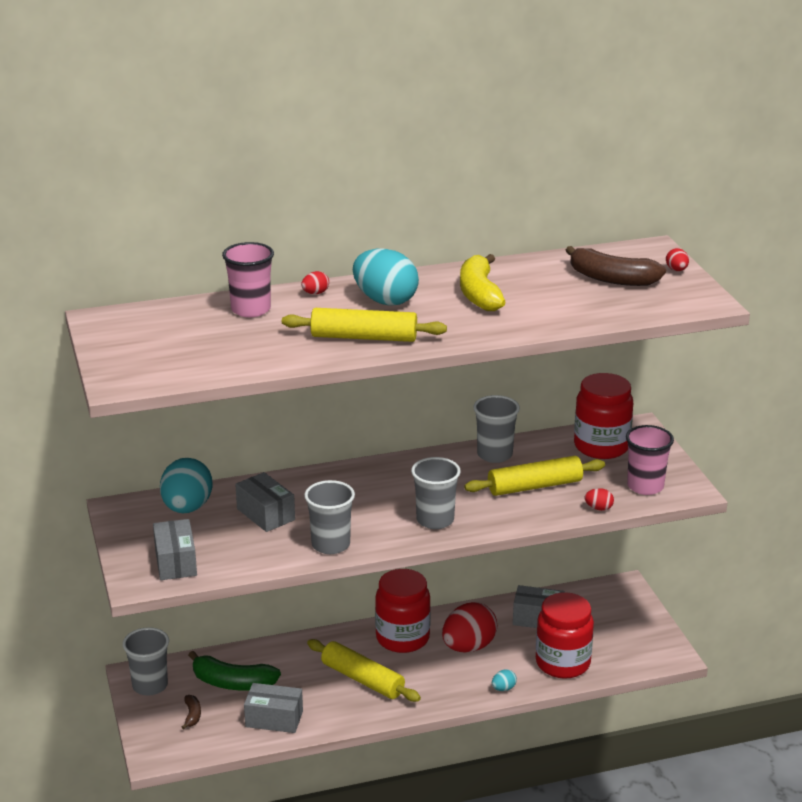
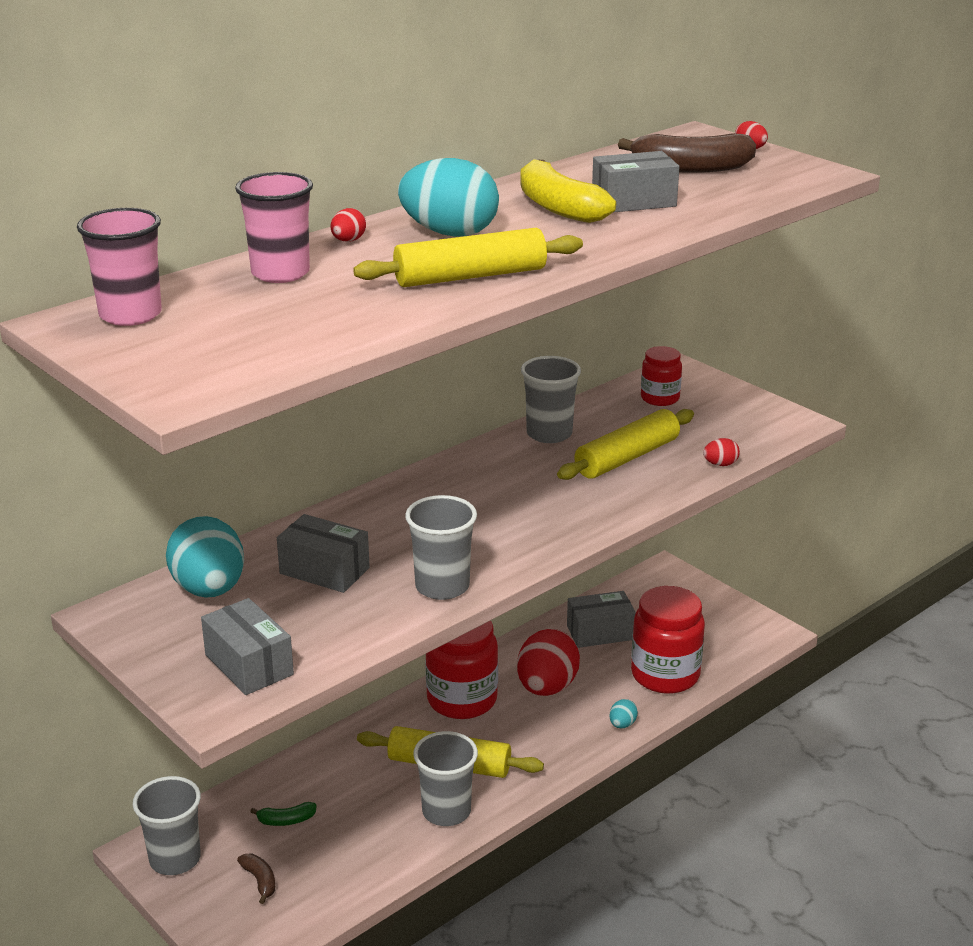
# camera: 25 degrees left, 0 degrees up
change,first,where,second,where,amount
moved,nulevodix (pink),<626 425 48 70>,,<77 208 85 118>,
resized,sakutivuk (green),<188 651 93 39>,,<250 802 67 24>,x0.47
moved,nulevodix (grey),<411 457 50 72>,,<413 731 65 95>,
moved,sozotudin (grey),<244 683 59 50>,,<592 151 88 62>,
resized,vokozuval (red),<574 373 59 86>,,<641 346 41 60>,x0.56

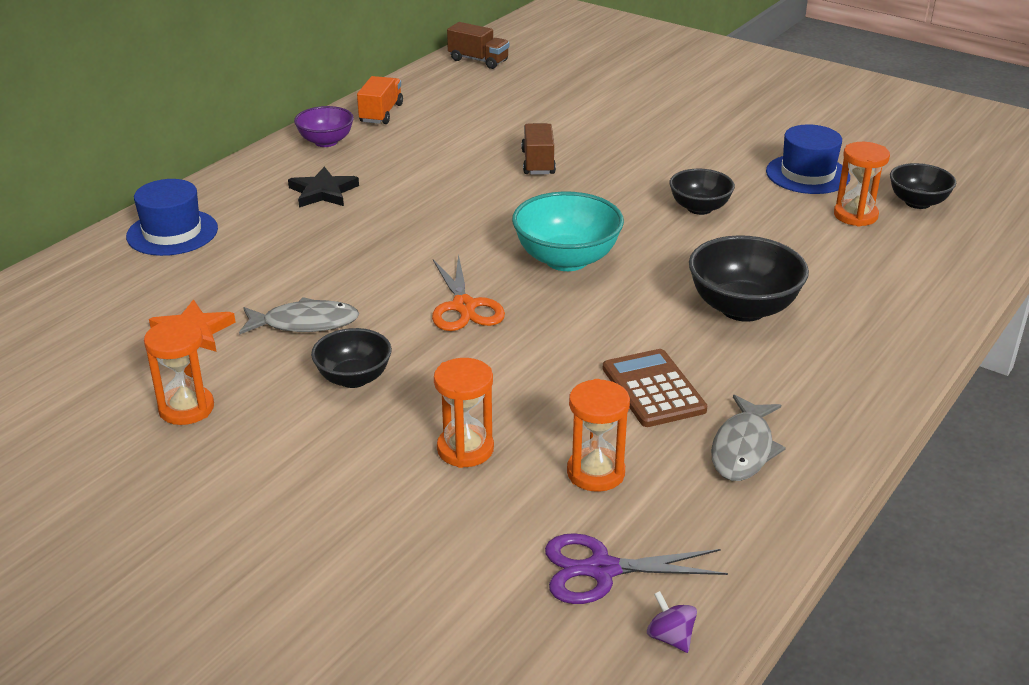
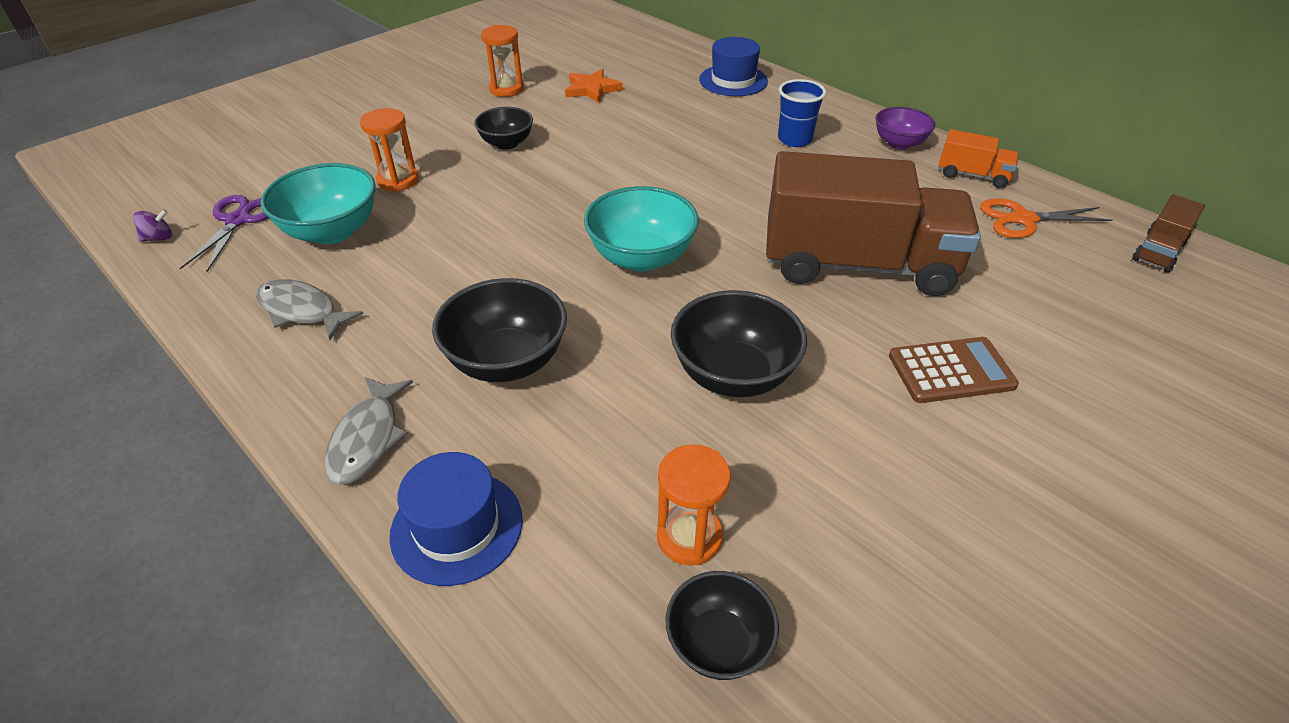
# camera: 100 degrees right, 10 degrees up
change,first,where,second,where,amount
replaced,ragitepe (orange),<567 379 63 113>,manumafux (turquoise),<260 163 116 81>,
moved,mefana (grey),<239 297 120 38>,,<324 377 89 108>,
moved,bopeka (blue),<766 124 84 70>,,<389 452 134 134>,
resized,manumafux (black),<669 169 66 46>,,<671 290 136 107>,x1.59
resized,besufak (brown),<521 123 35 52>,,<766 151 215 145>,x2.34
replaced,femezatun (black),<288 167 71 41>,nulevodix (blue),<778 79 48 68>,
moved,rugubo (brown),<603 349 105 78>,,<889 337 130 66>,
moved,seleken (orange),<432 254 73 77>,,<980 198 132 40>,

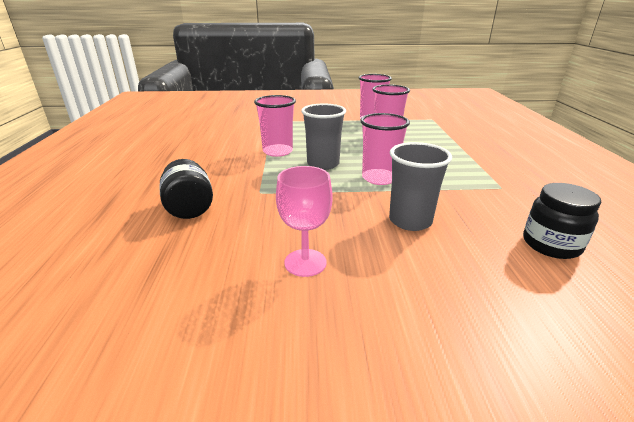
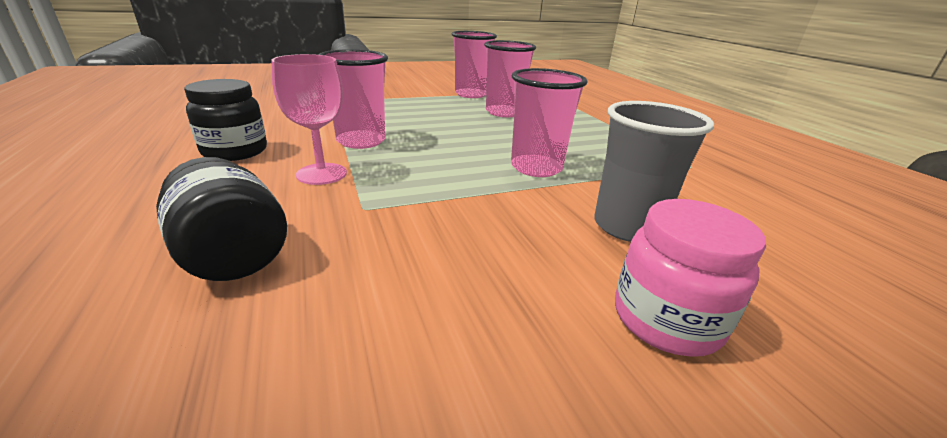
# camera: 20 degrees left, 0 degrees up
change,first,where,second,where,amount
moved,vokozuval (black),<523 183 78 76>,,<184 79 83 82>,
moved,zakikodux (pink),<276 166 57 111>,,<271 54 76 131>,
added,,,vokozuval (pink),<615 199 151 158>,
removed,nulevodix (grey),<301 103 45 67>,,,

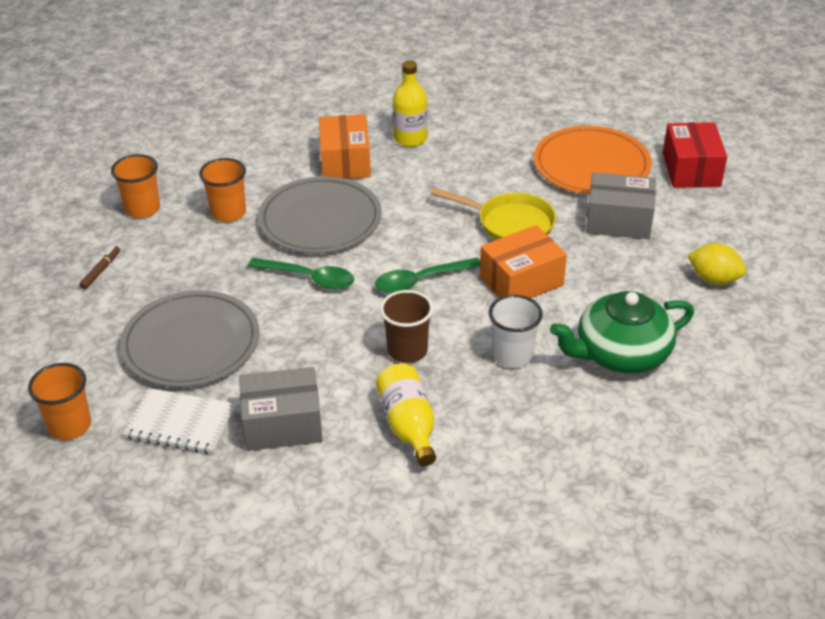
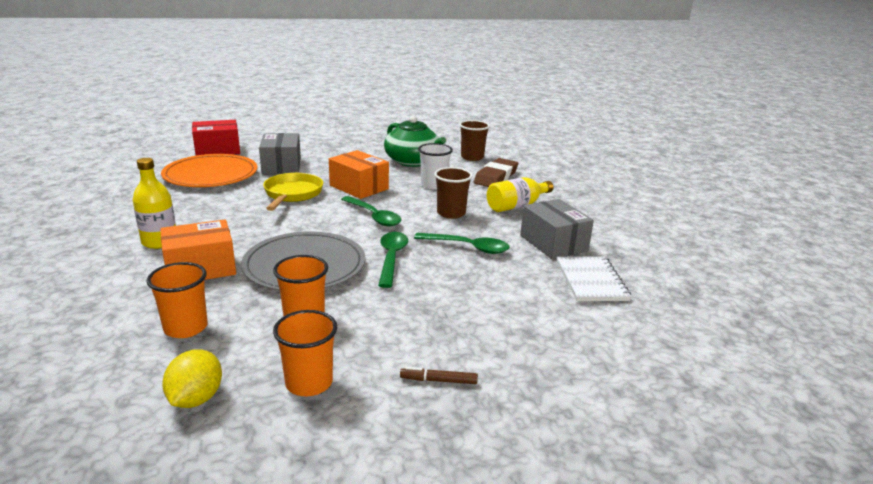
# camera: 110 degrees left, 15 degrees down
change,first,where,second,where,amount
moved,nulevodix (orange),<28 363 63 77>,,<147 262 61 76>,
moved,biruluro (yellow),<688 243 58 42>,,<162 349 60 59>,
added,,,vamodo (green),<414 233 96 21>,
added,,,nulevodix (brown),<459 120 31 41>,
added,,,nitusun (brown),<474 158 44 29>,
removed,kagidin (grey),<119 290 140 97>,,,

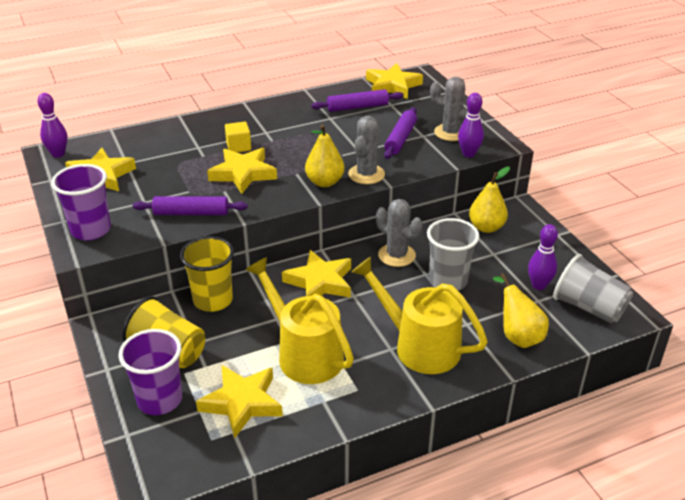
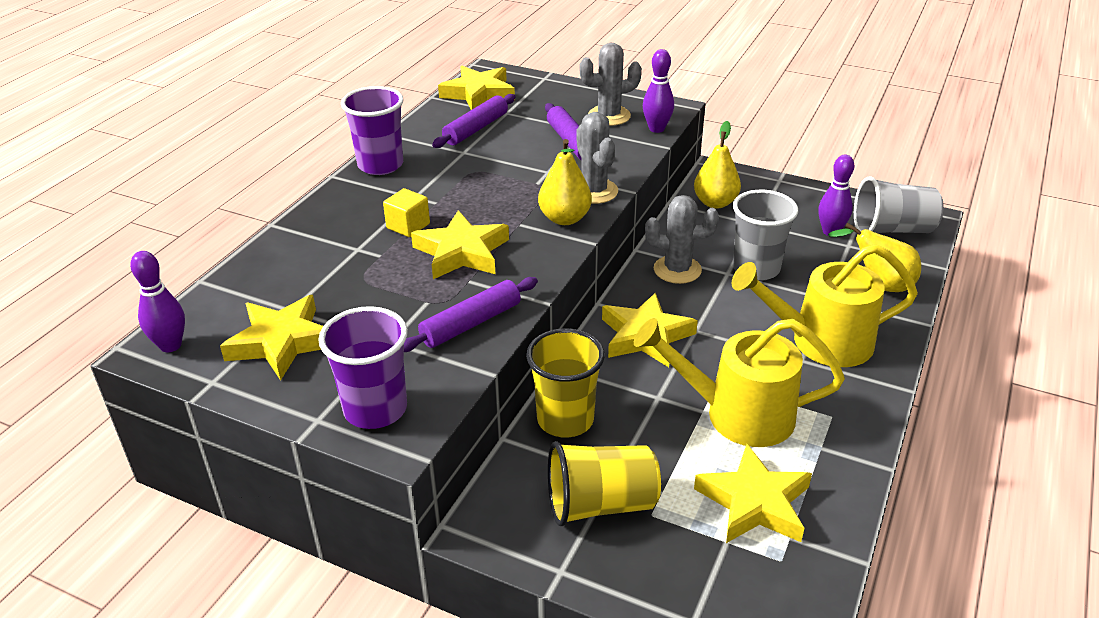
# camera: 40 degrees left, 0 degrees up
change,first,where,second,where,amount
moved,nulevodix (purple),<118 329 64 86>,,<341 86 63 89>,

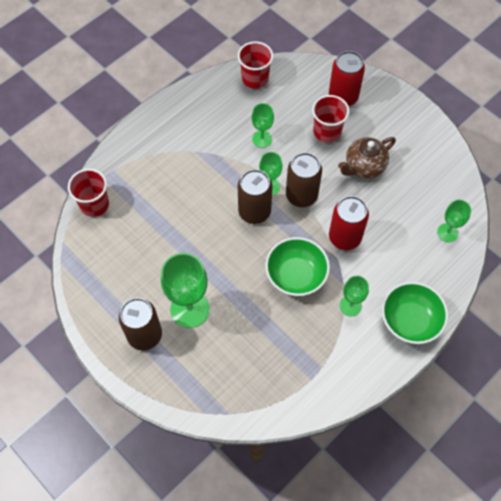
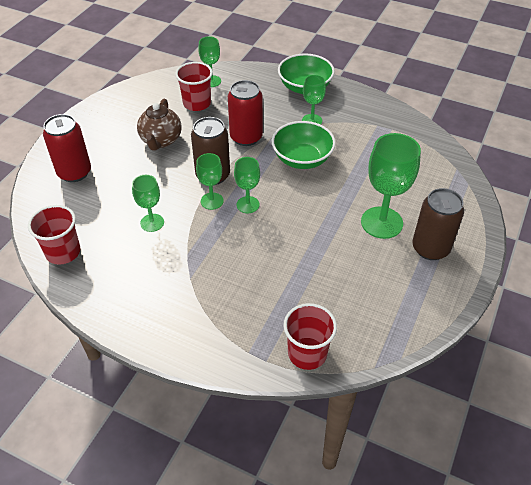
# camera: 110 degrees left, 15 degrees down
change,first,where,second,where,amount
turned,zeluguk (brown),<338 137 58 41>,,<137 99 45 52>,60 degrees clockwise
moved,nulevodix (red),<312 95 37 48>,,<175 62 38 49>,
replaced,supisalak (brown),<238 169 34 55>,zakikodux (green),<234 157 26 56>,

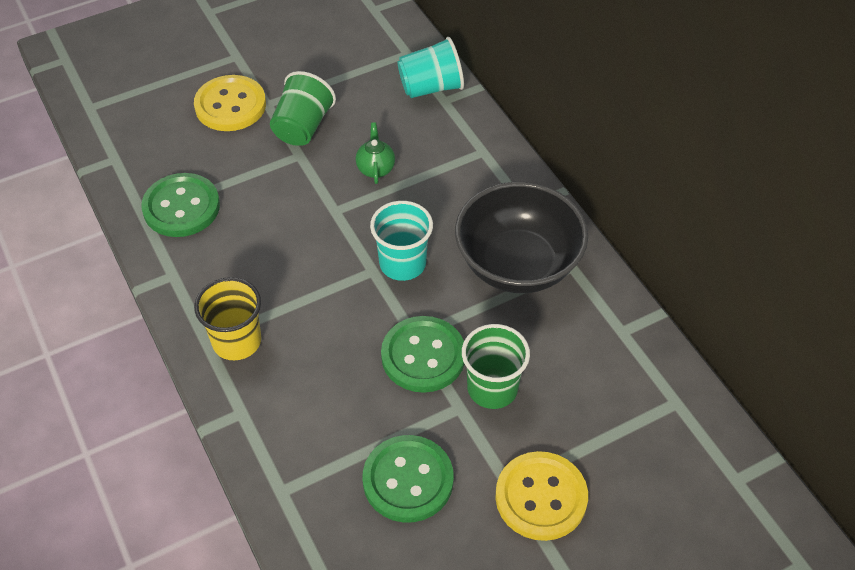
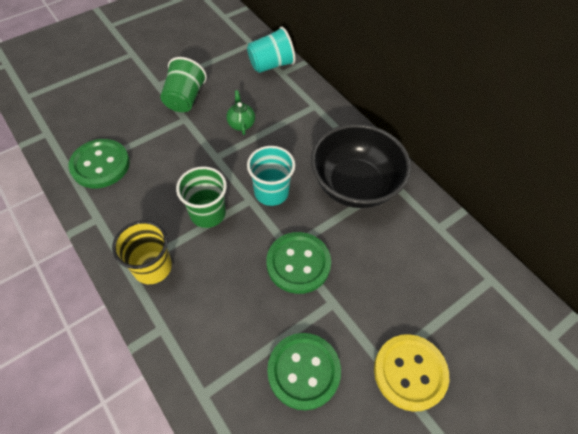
# camera: 10 degrees left, 5 degrees up
change,first,where,second,where,amount
moved,nulevodix (green),<462 324 68 85>,,<176 166 51 62>,
removed,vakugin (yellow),<194 75 72 56>,,,

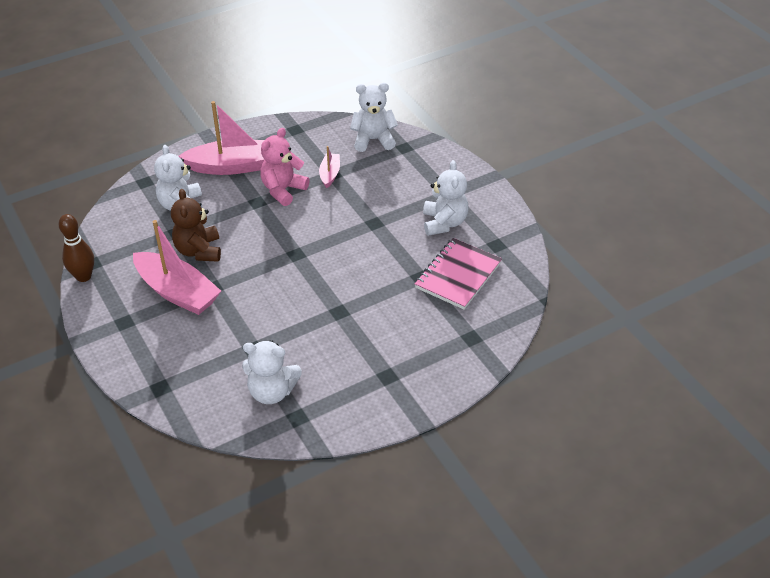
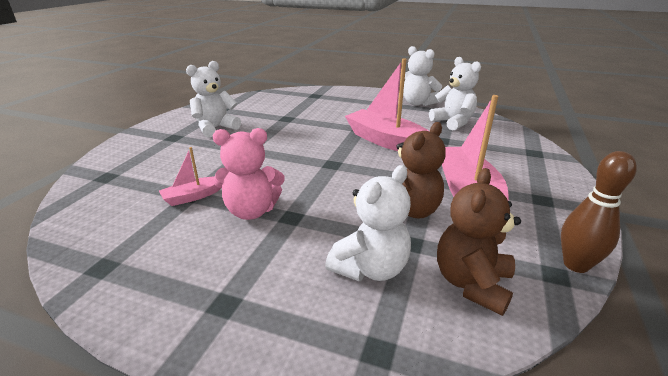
# camera: 130 degrees left, 15 degrees down
change,first,where,second,where,amount
moved,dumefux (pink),<179 101 86 74>,,<345 58 84 93>,
moved,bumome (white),<350 83 48 69>,,<403 46 39 60>,
added,,,bumome (brown),<437 168 84 148>,
removed,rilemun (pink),<415 238 87 71>,,,

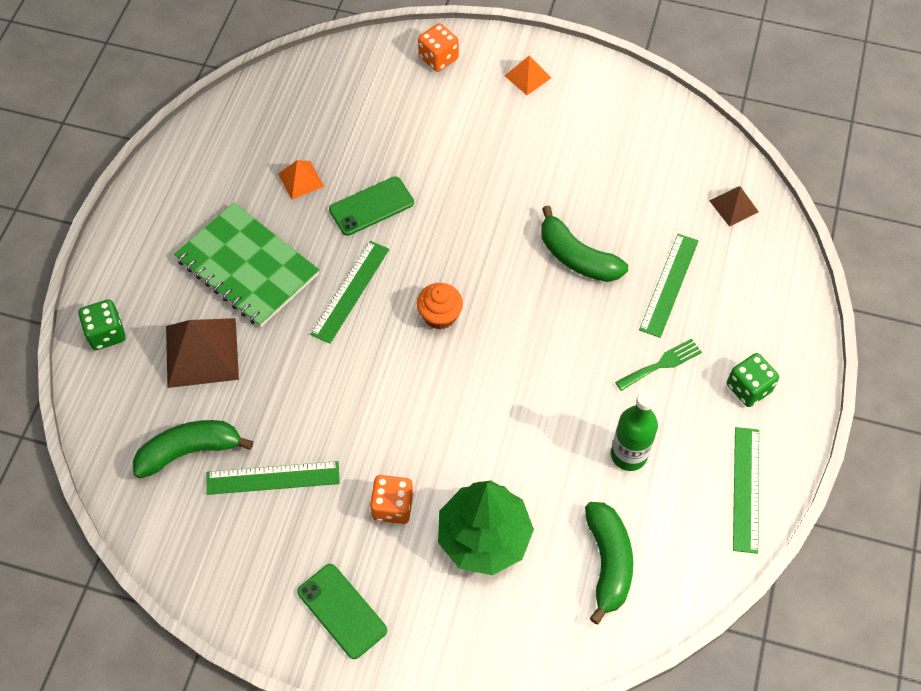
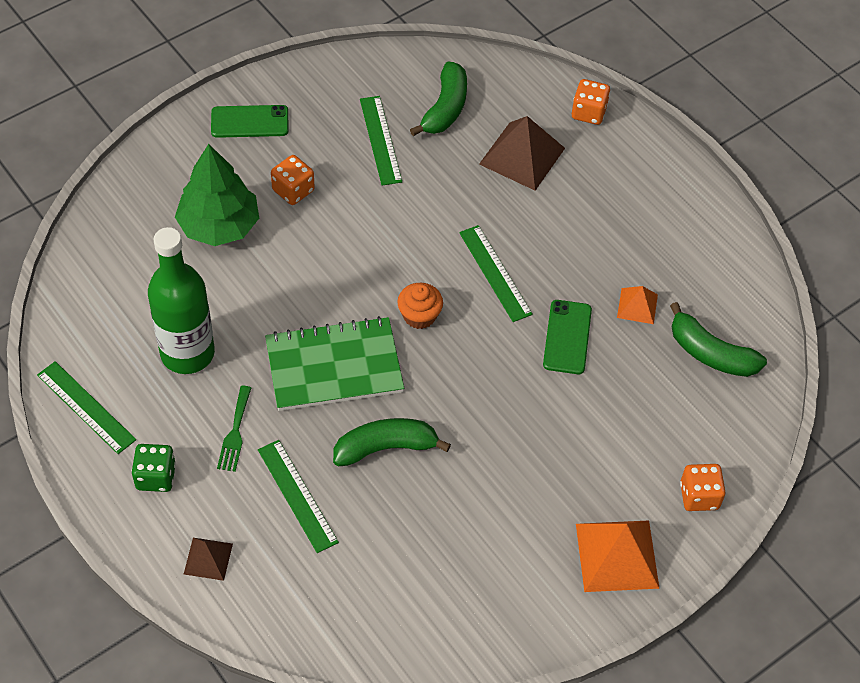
# camera: 125 degrees right, 5 degrees down
change,first,where,second,where,amount
resized,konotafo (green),<611 390 47 81>,,<148 227 67 147>,x1.54
moved,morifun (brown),<709 186 50 41>,,<184 538 49 43>,
moved,rilemun (green),<174 203 145 124>,,<265 316 139 95>,
turned,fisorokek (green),<206 461 134 34>,,<360 96 42 90>,45 degrees counterclockwise
recoloured,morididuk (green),<78 299 48 51>,morididuk (orange),<572 79 38 46>,
resized,morifun (orange),<504 55 47 40>,,<576 520 84 72>,x1.84
moved,sakutivuk (green),<585 502 48 122>,,<670 302 97 75>,

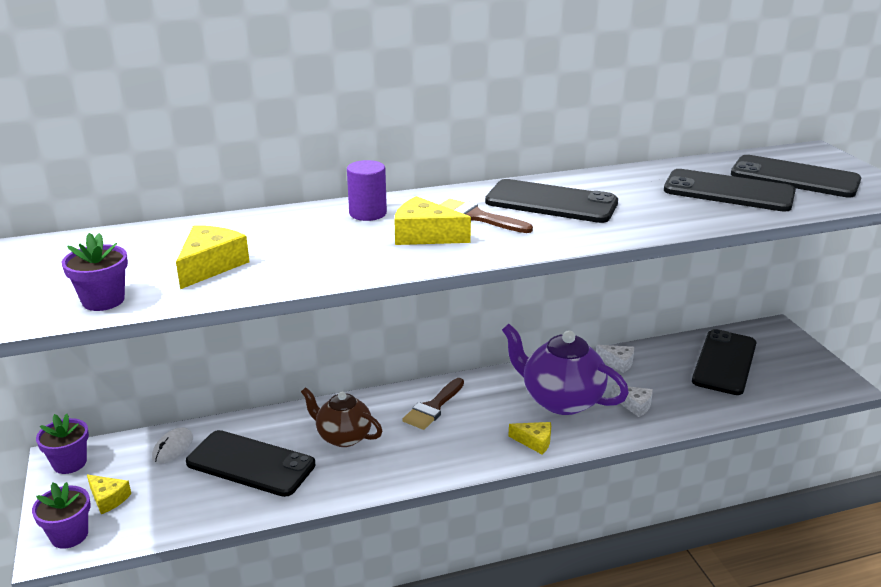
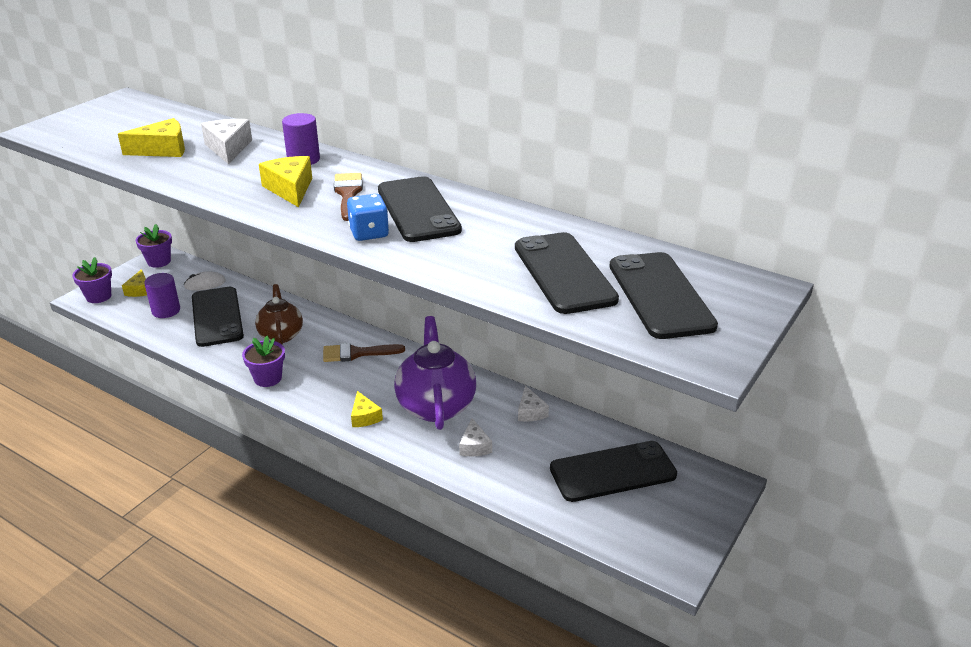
# camera: 50 degrees right, 5 degrees up
change,first,where,second,where,amount
added,,,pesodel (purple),<144 273 36 45>,
added,,,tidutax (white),<201 119 51 45>,
moved,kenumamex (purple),<62 233 66 78>,,<242 335 43 52>,
added,,,morididuk (blue),<347 194 42 47>,

